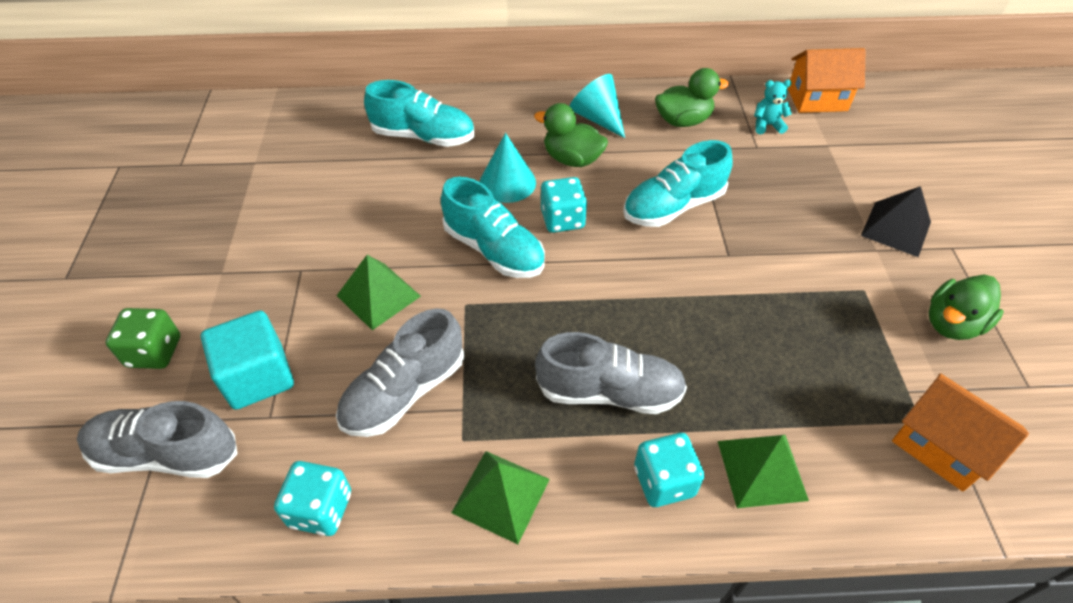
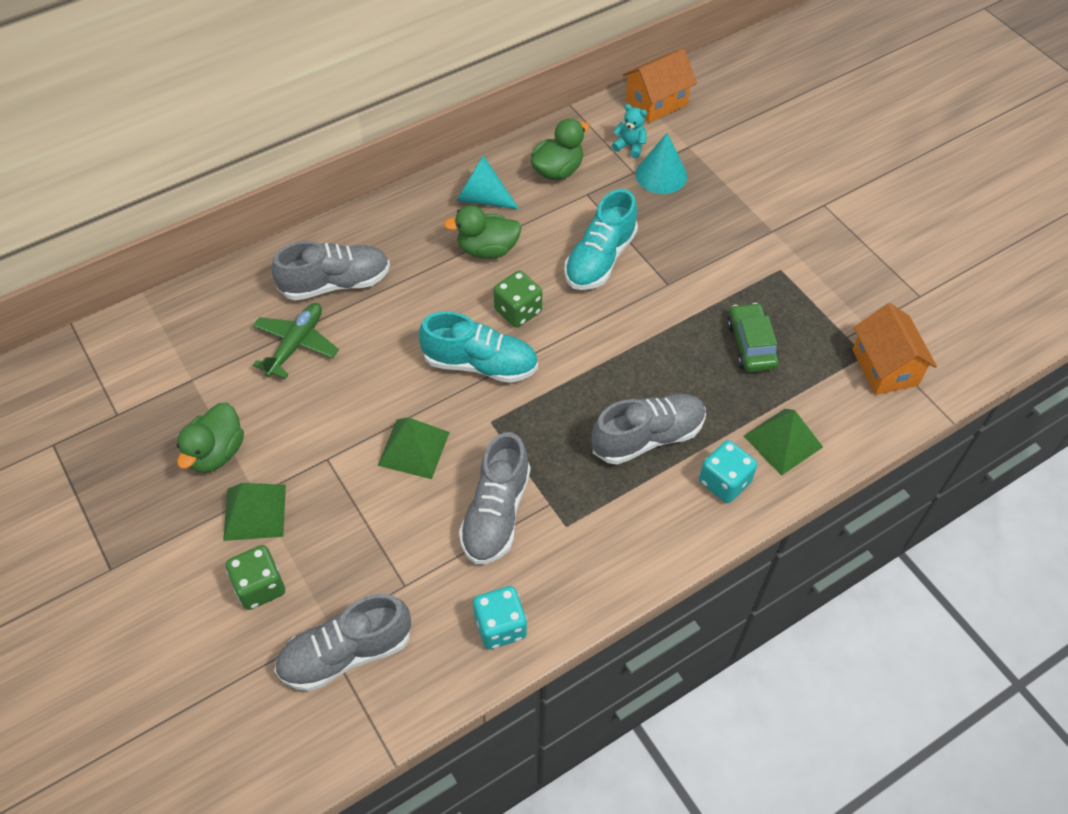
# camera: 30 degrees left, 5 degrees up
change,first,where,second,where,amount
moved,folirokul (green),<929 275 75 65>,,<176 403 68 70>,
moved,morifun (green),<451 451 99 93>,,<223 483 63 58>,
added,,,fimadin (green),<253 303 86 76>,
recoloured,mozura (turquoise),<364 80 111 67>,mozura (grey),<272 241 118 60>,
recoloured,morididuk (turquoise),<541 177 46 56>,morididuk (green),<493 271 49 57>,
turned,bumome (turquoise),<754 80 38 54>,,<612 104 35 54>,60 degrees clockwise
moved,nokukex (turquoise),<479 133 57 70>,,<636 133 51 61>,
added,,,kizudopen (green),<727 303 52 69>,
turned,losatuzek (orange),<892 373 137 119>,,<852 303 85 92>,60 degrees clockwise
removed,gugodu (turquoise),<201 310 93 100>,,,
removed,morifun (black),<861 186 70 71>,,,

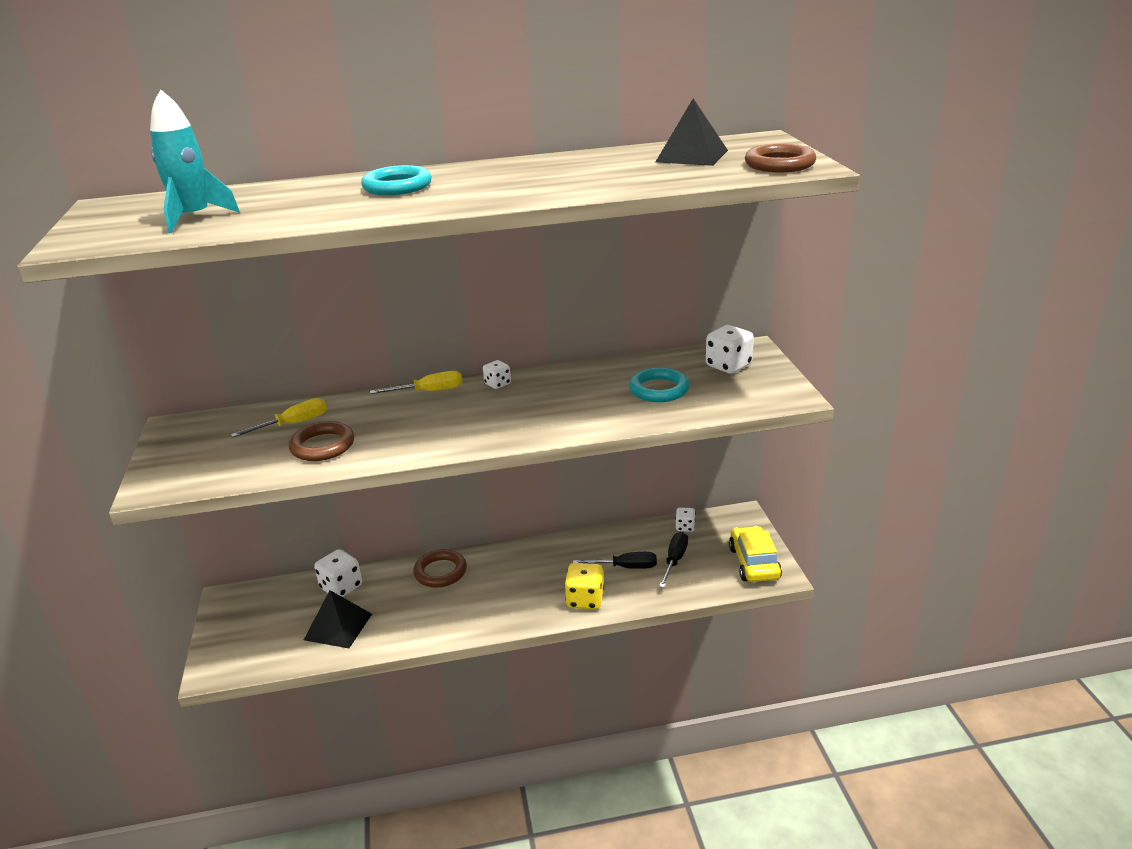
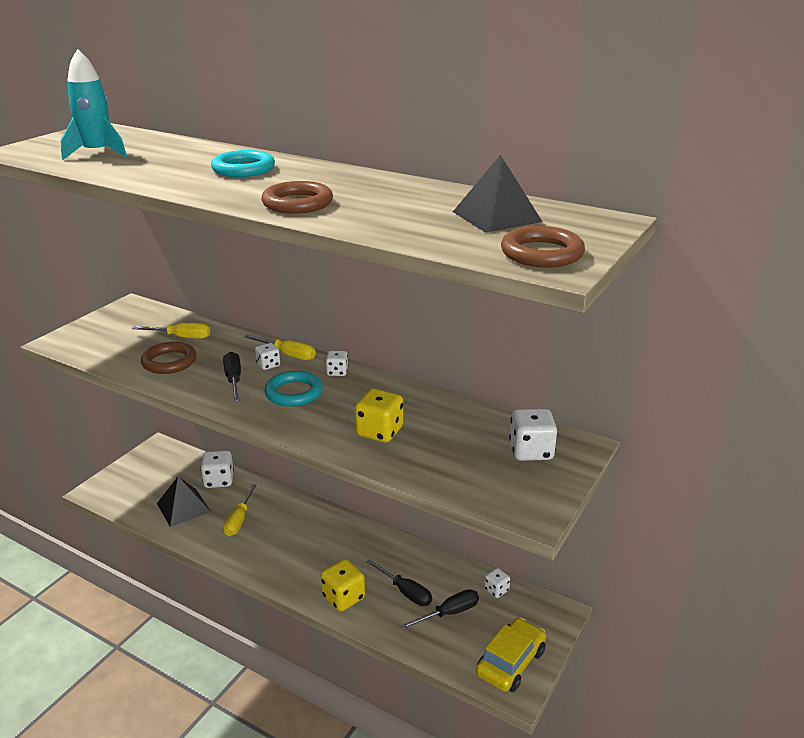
# camera: 40 degrees right, 0 degrees up
change,first,where,second,where,amount
added,,,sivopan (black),<223 352 18 50>,
added,,,sivopan (yellow),<223 484 34 52>,
added,,,morididuk (white),<255 343 25 27>,
moved,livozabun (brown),<413 549 54 39>,,<261 181 72 33>,
moved,livozabun (turquoise),<629 367 61 35>,,<264 371 59 36>,
added,,,morididuk (yellow),<355 389 48 54>,

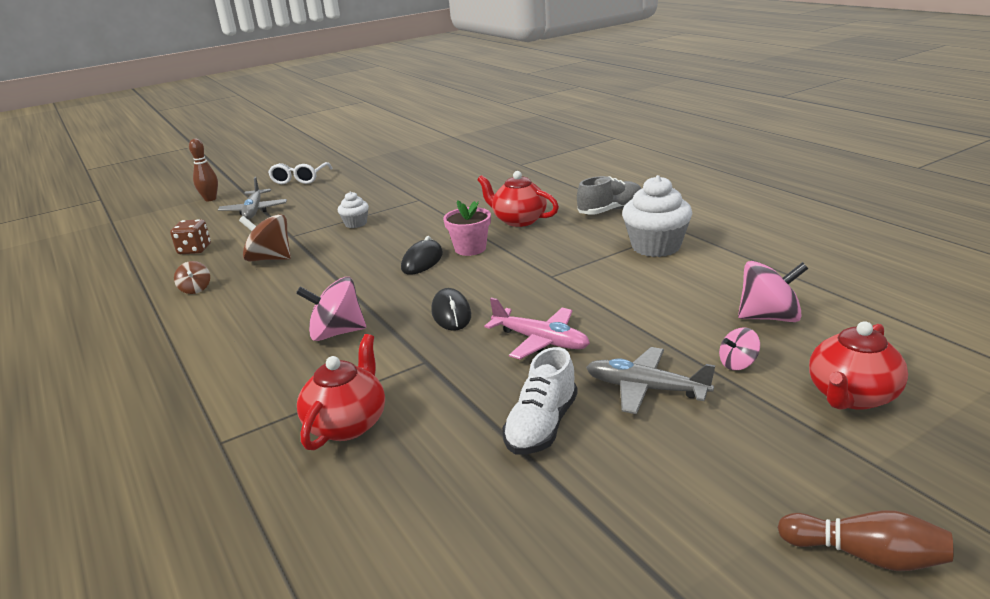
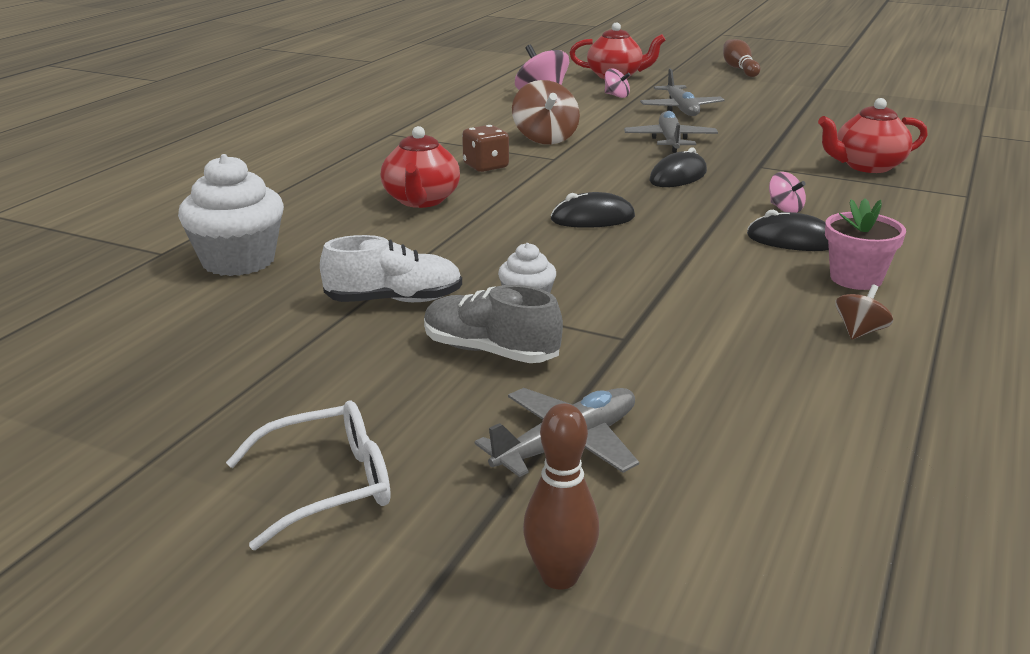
# camera: 125 degrees left, 0 degrees up
change,first,where,second,where,amount
moved,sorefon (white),<622 175 71 82>,,<178 154 106 122>,
moved,mozura (white),<502 347 76 108>,,<320 235 142 67>,
moved,mozura (grey),<577 176 64 39>,,<424 285 139 78>,
moved,morididuk (brown),<170 219 41 35>,,<462 125 47 47>,
moved,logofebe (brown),<239 214 52 47>,,<512 80 68 65>,
recoloured,fimadin (pink),<484 298 106 61>,fimadin (grey),<624 111 94 42>,
added,,,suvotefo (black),<747 210 82 41>,
resized,logofebe (pink),<296 277 70 64>,,<769 172 37 41>,x0.55
moved,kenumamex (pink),<443 200 48 56>,,<825 198 81 92>,

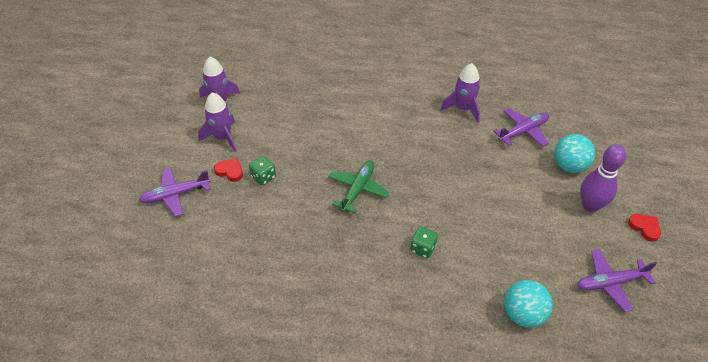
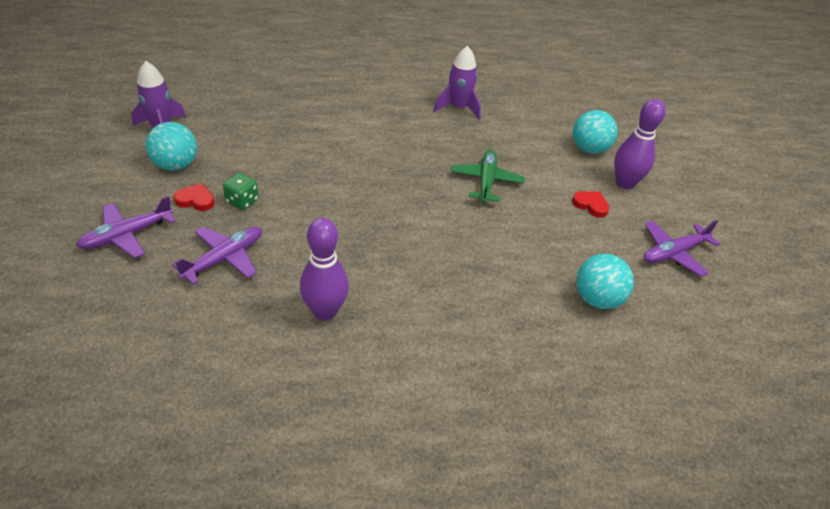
# camera: 20 degrees left, 5 degrees down
change,first,where,second,where,amount
replaced,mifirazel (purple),<198 92 39 60>,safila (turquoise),<146 122 51 49>,
moved,fimadin (purple),<493 108 56 39>,,<172 227 90 58>,
added,,,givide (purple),<300 218 49 102>,
moved,fimadin (green),<329 161 60 52>,,<451 149 74 54>,
moved,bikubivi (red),<628 214 33 28>,,<572 191 37 27>,
removed,morididuk (green),<410 226 28 32>,,,

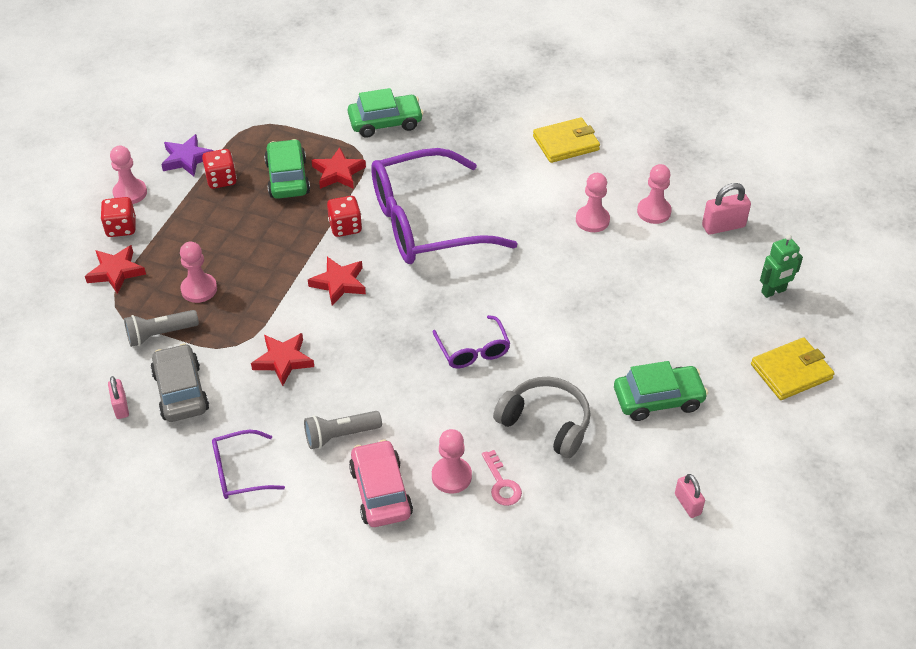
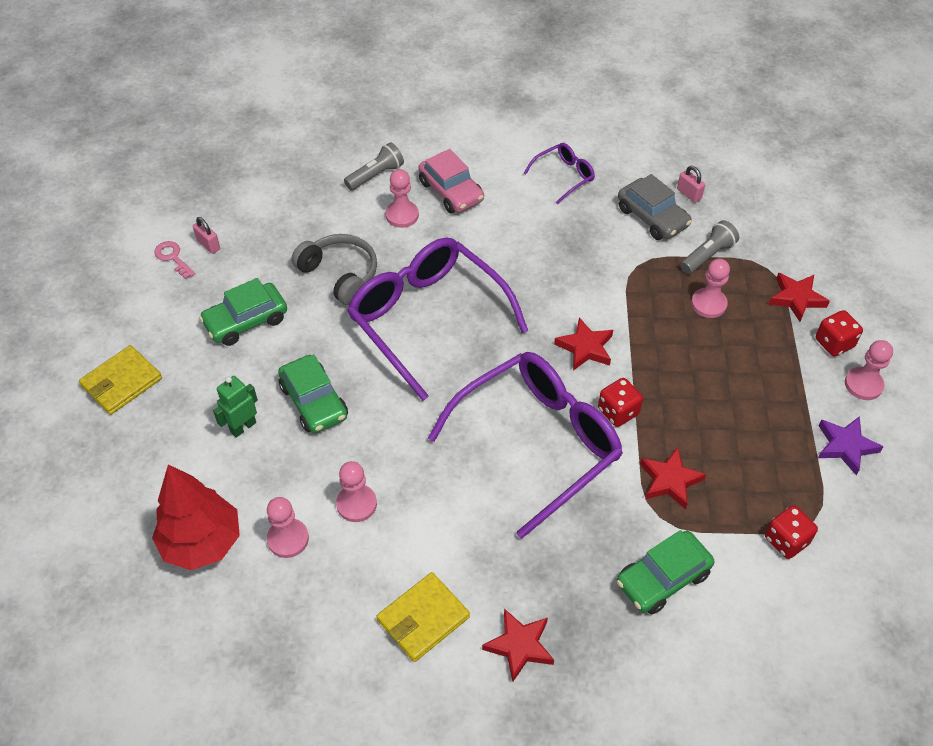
# camera: 160 degrees right, 5 degrees up
change,first,where,second,where,amount
replaced,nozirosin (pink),<702 183 49 52>,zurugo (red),<152 464 88 106>,
moved,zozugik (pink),<482 450 40 56>,,<154 241 41 38>,
moved,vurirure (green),<760 234 43 64>,,<213 376 45 62>,
moved,kizudopen (green),<264 139 46 60>,,<278 354 70 79>,
turned,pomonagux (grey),<493 377 98 81>,,<291 234 86 71>,150 degrees counterclockwise
moved,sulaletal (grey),<304 411 78 38>,,<344 142 60 48>,
resized,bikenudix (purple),<433 315 77 53>,,<347 237 181 164>,x2.23
moved,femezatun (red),<251 333 63 53>,,<482 609 72 73>,
moved,morididuk (red),<202 149 35 40>,,<765 505 53 54>,

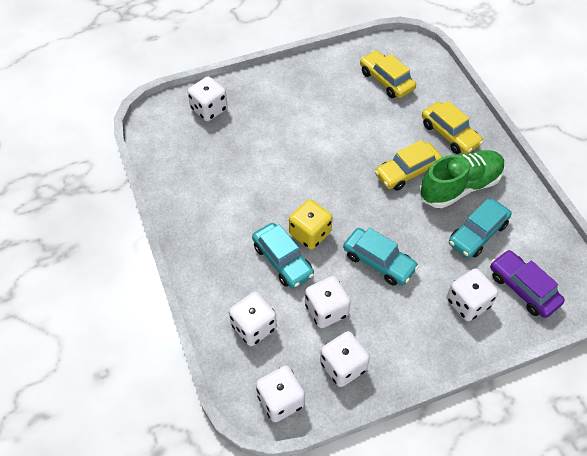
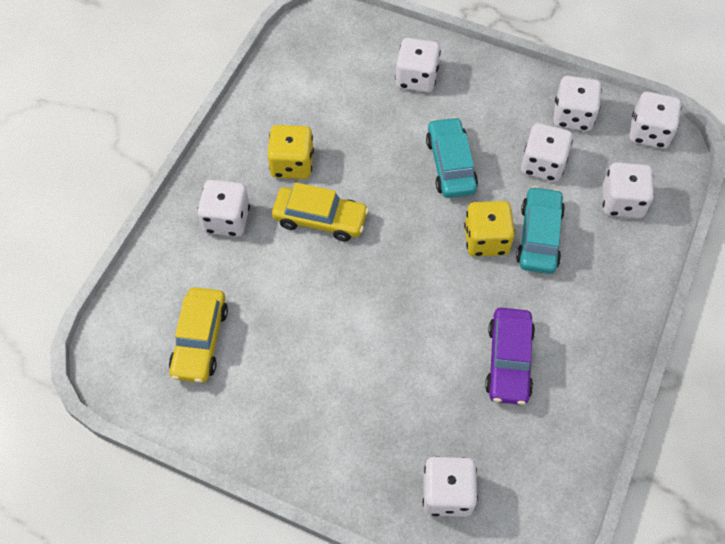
# camera: 135 degrees left, 5 degrees up
change,first,where,second,where,amount
replaced,kizudopen (yellow),<422 101 61 53>,morididuk (white),<197 180 53 57>,
replaced,mozura (green),<419 150 86 58>,morididuk (yellow),<267 125 47 54>,
moved,kizudopen (purple),<490 250 75 68>,,<485 308 50 97>,
removed,kizudopen (turquoise),<449 199 63 59>,,,

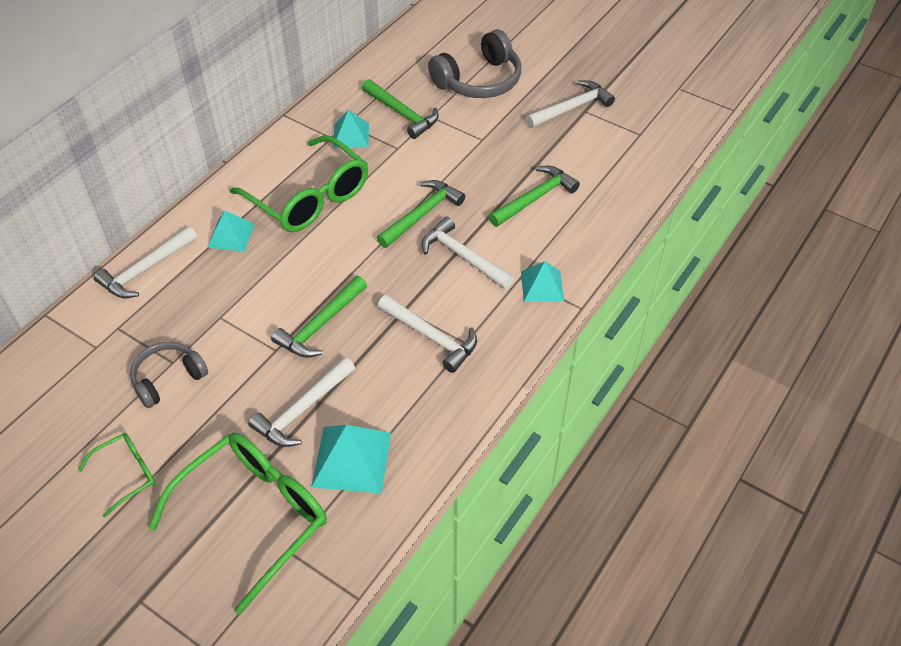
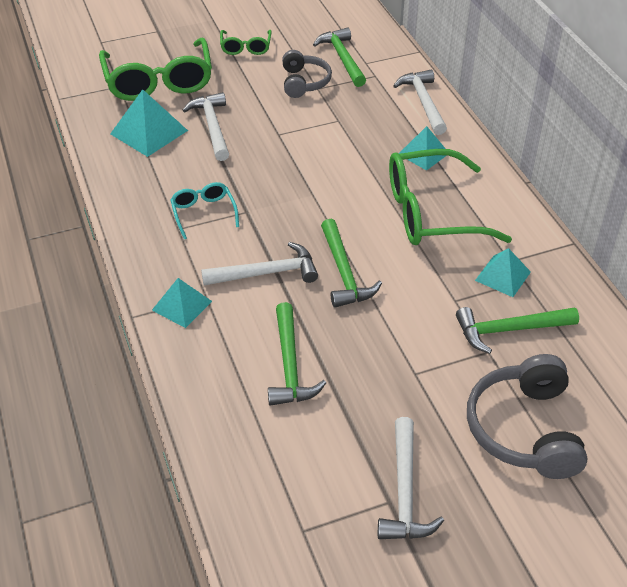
# camera: 125 degrees right, 5 degrees down
change,first,where,second,where,amount
replaced,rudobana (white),<378 295 99 78>,bikenudix (turquoise),<170 182 69 57>,
moved,rudobana (green),<271 276 96 82>,,<313 28 53 59>,

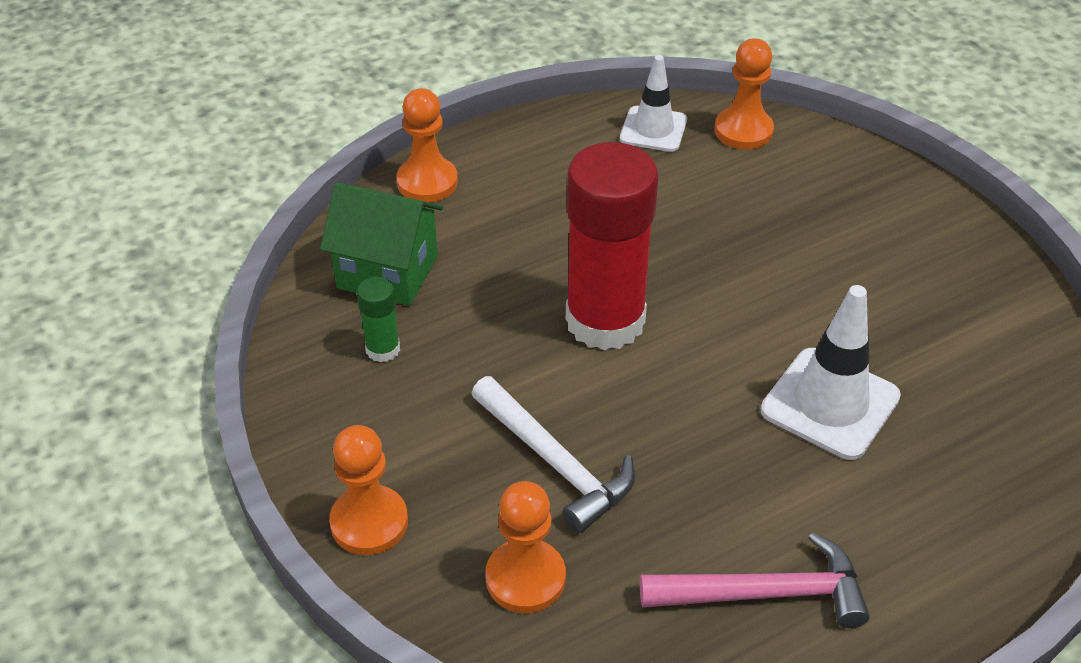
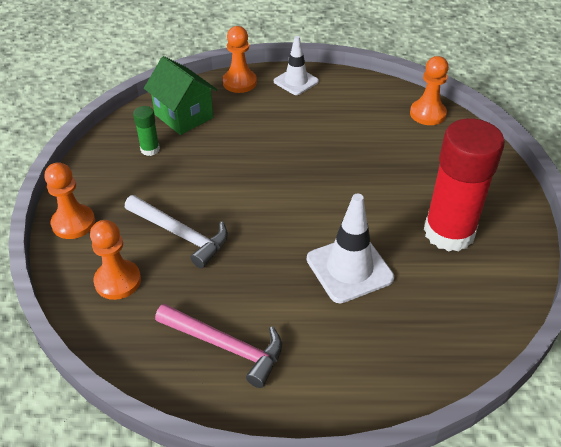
# camera: 30 degrees right, 0 degrees up
change,first,where,second,where,amount
turned,rudobana (white),<472 376 163 157>,,<125 195 103 73>,45 degrees counterclockwise
moved,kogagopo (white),<620 55 67 97>,,<274 36 45 59>,
moved,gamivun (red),<566 142 92 209>,,<424 118 81 134>,

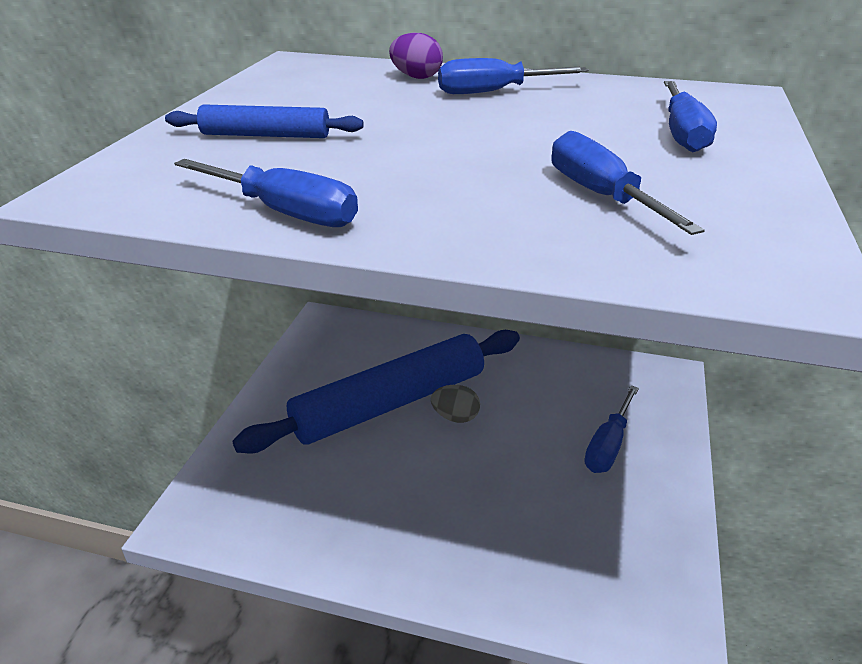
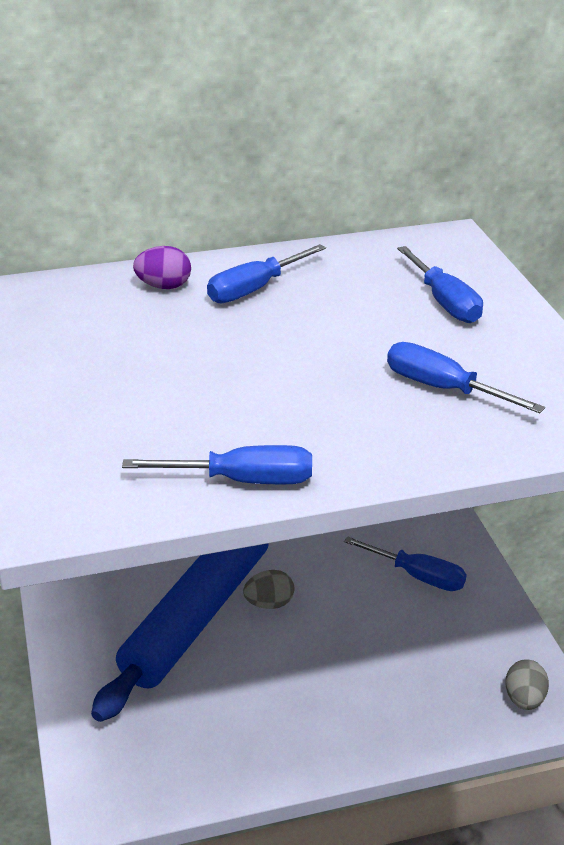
# camera: 30 degrees left, 0 degrees up
change,first,where,second,where,amount
turned,sivopan (blue),<584 386 55 87>,,<344 536 123 55>,60 degrees counterclockwise
added,,,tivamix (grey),<506 659 43 51>,
removed,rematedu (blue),<165 104 199 34>,,,

